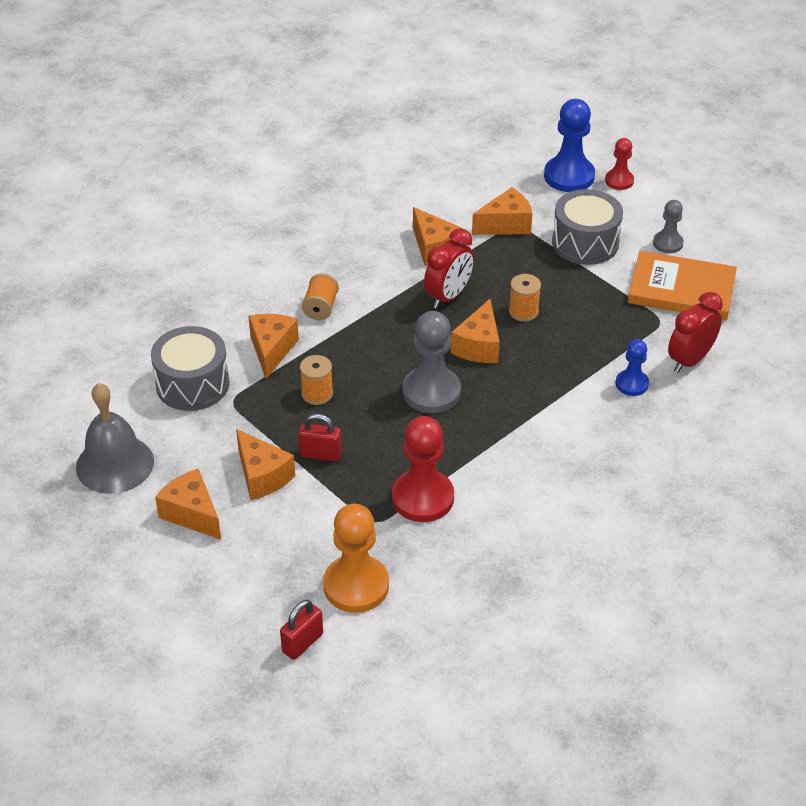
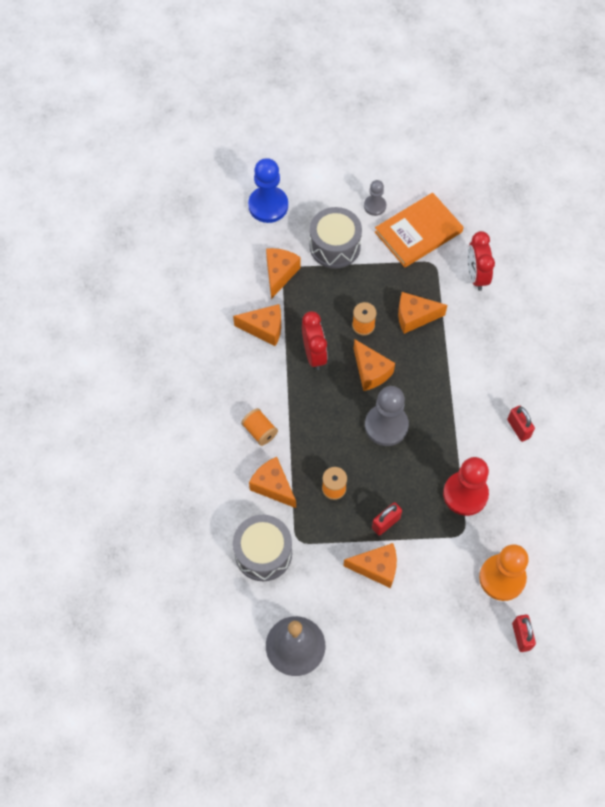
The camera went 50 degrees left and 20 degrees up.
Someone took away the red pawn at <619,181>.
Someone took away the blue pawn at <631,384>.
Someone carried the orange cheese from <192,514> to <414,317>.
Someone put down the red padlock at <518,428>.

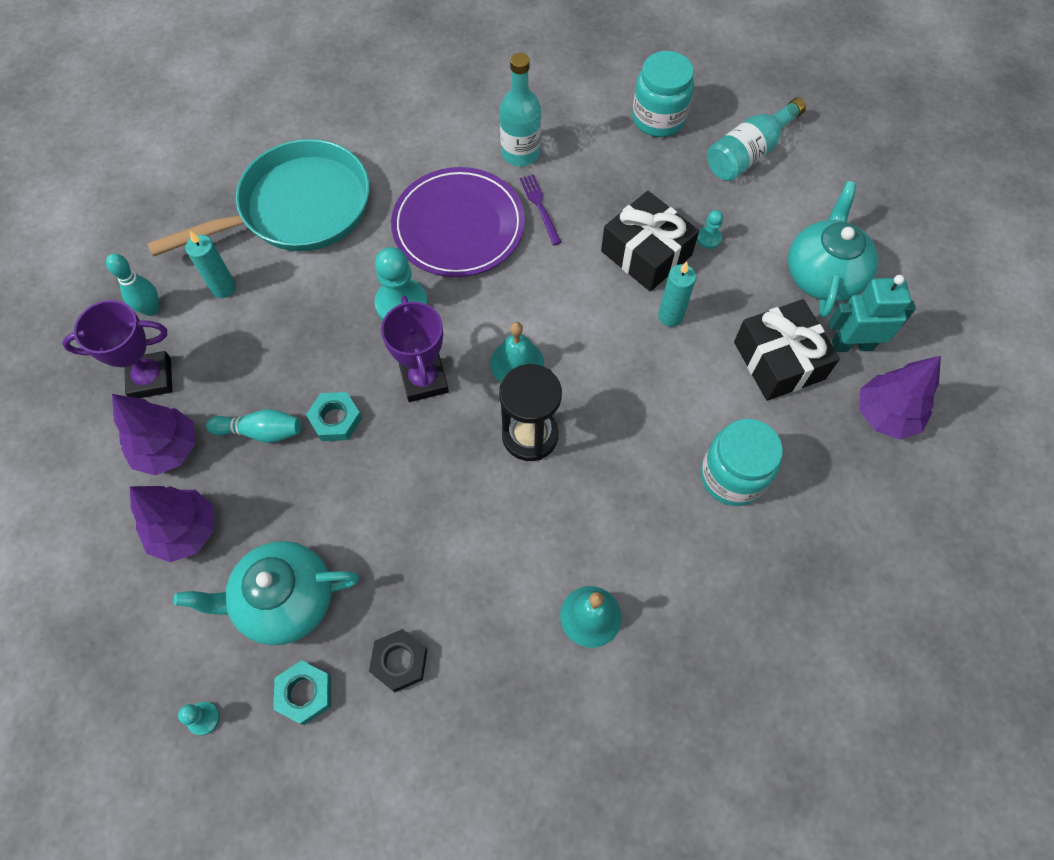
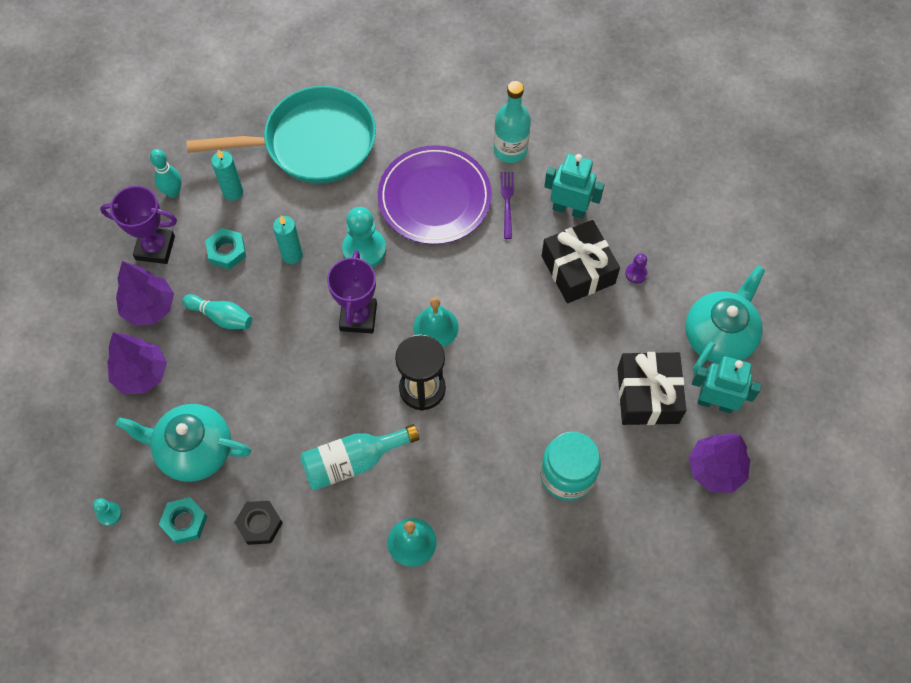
The camera went 20 degrees right and 0 degrees up.
Someone took away the turquoise jar at <658,118>.
Someone carried the turquoise bottle from <748,153> to <353,461>.
Someone repainted the turquoise pawn at <708,238>, which became the purple pawn at <636,273>.
Someone carried the turquoise candle from <670,316> to <292,255>.
Someone carried the turquoise nut from <335,419> to <227,251>.
Someone put down the turquoise robot at <569,209>.

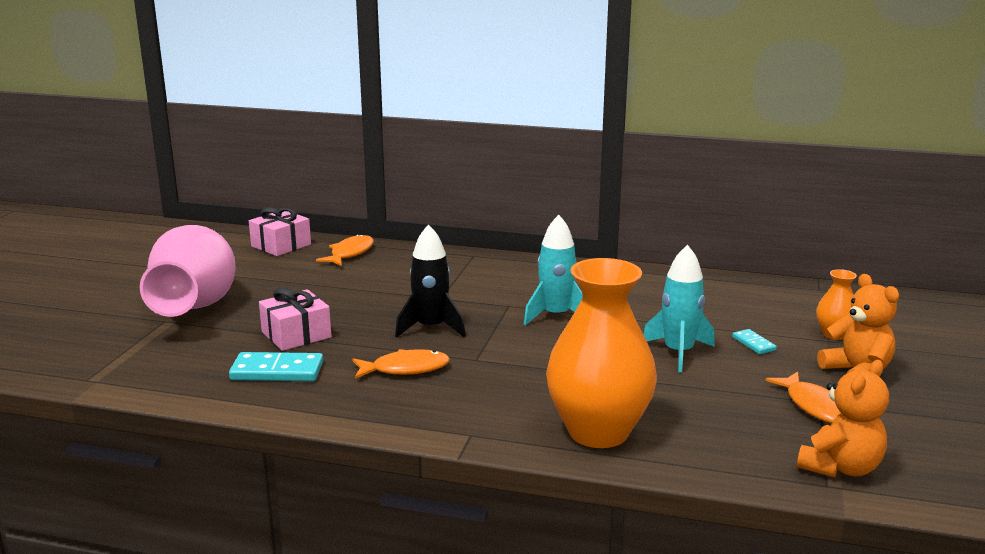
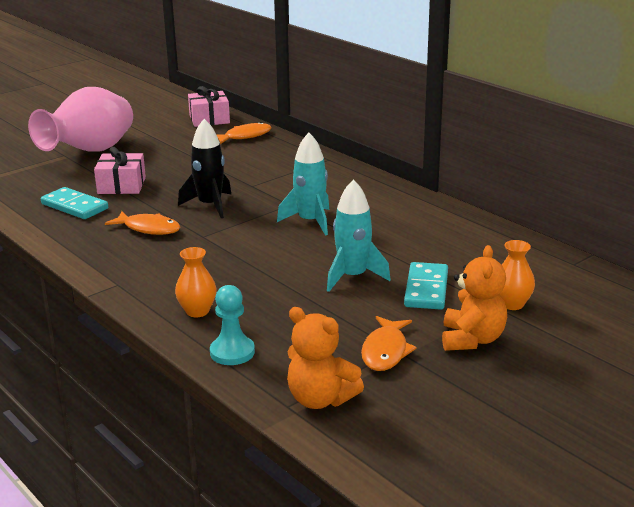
The camera went 35 degrees right and 5 degrees up.
Someone scaled the orange vase at <598,432> by 0.45.
Someone scaled the turquoise domino at <753,343> by 1.87.
Someone rotated the orange teddy bear at <840,468> by 45 degrees clockwise.
Someone put down the turquoise pawn at <232,352>.

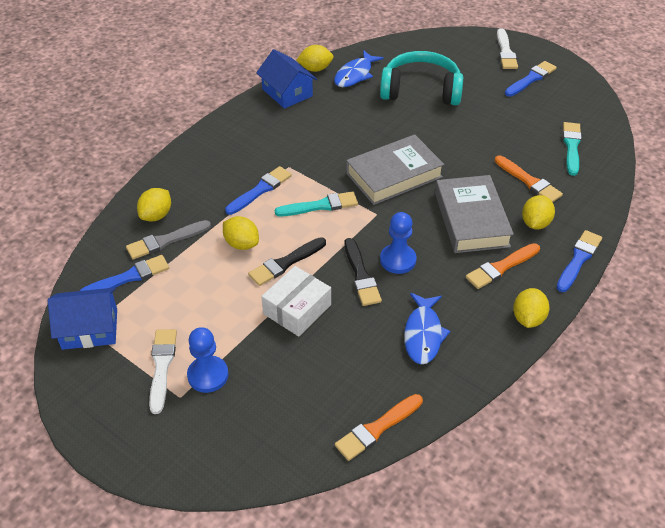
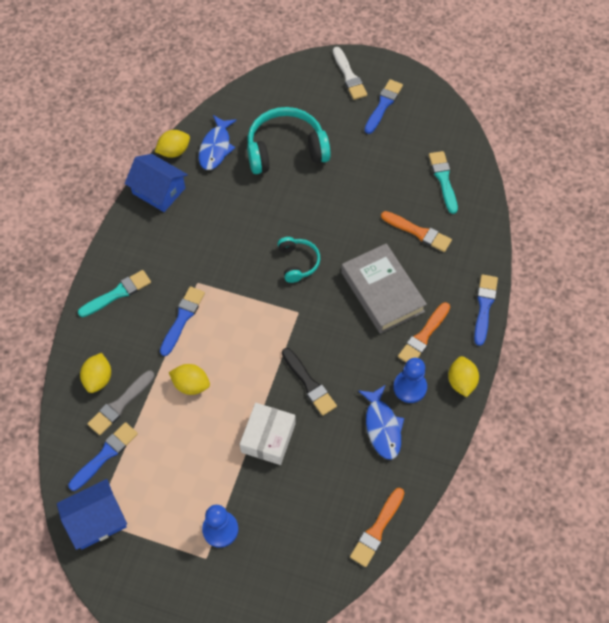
The camera went 20 degrees left and 15 degrees up.
Someone swapped the grey book at <394,175> for the turquoise headphones at <297,262>.
Someone carried the turquoise brush from <320,206> to <117,293>.
Someone took away the yellow lemon at <535,223>.
Someone carried the blue pawn from <398,260> to <410,387>.
Someone took away the black brush at <285,263>.
Someone took away the white brush at <162,366>.

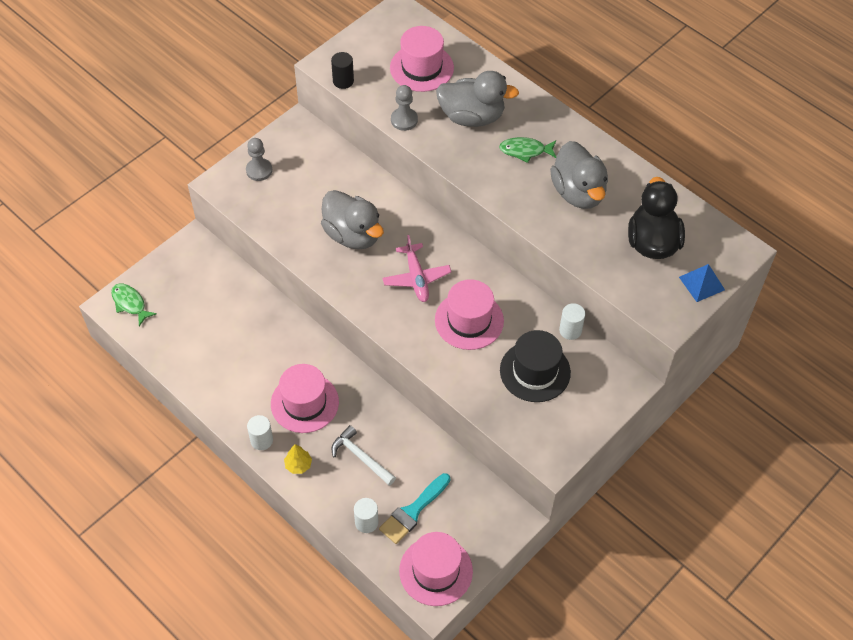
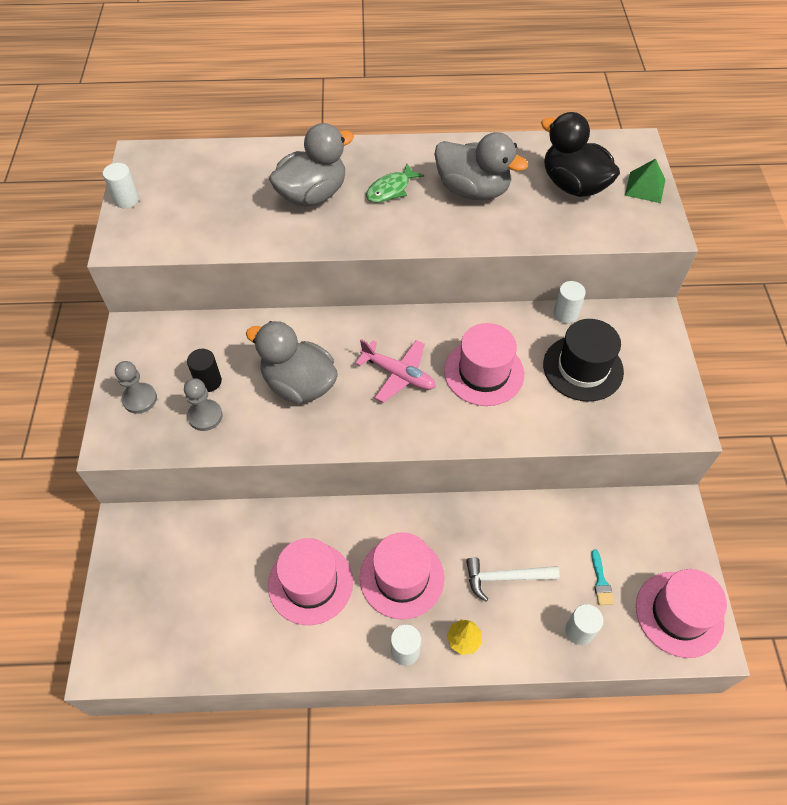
The camera went 45 degrees left and 0 degrees up.
Someone carried the pink hat from <421,68> to <310,583>.
Someone carried the black cylinder from <343,81> to <208,381>.
Someone carried the grey pawn from <404,120> to <205,416>.
Someone rotated the grey duck at <352,235> by 150 degrees counterclockwise.
Someone repainted the blue pyramid at <701,283>, which became the green pyramid at <645,187>.
Someone took away the green fish at <130,303>.
Someone scaled the turquoise brush at <413,511> by 0.53.
Someone put down the white cylinder at <126,200>.

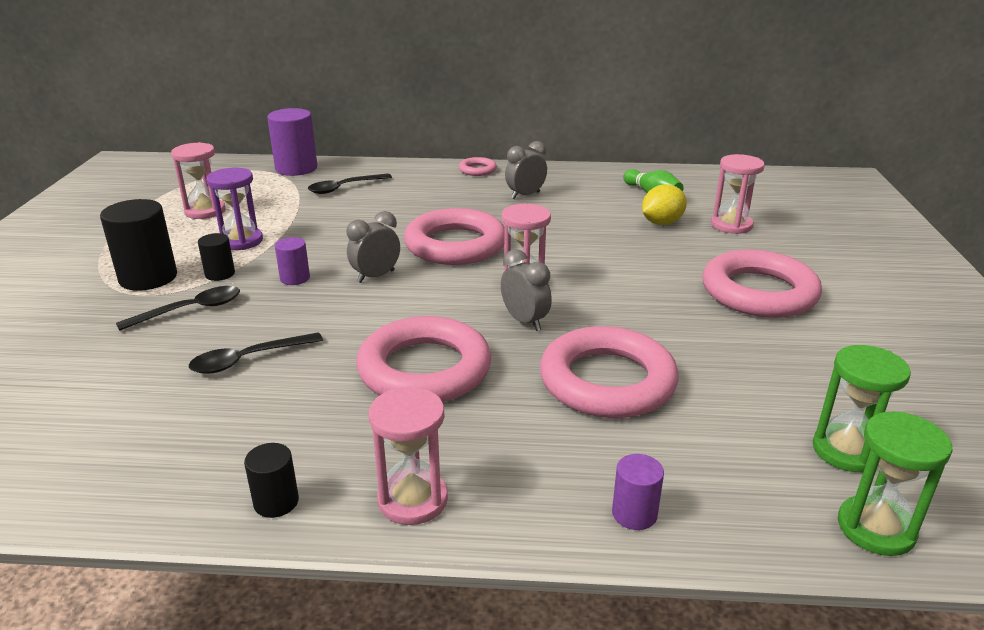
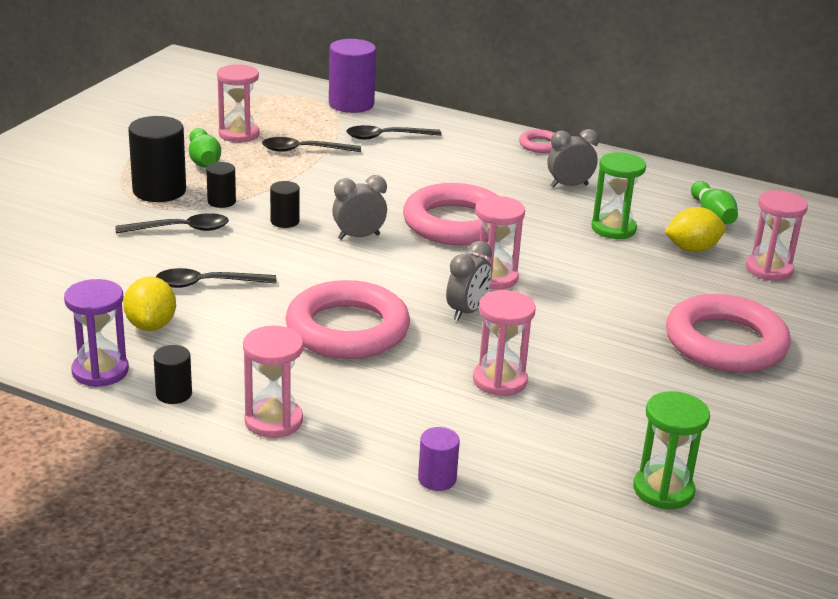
The camera went 20 degrees right and 0 degrees up.
Someone carried the purple hourglass from <241,241> to <100,371>.
Someone repainted the purple cylinder at <295,278>, which became the black cylinder at <285,221>.
Someone rotated the grey clock at <525,321> by 45 degrees clockwise.
Someone swapped the pink ring at <607,381> for the pink hourglass at <499,380>.
Someone carried the green hourglass from <876,528> to <613,228>.
Someone put down the green bowling pin at <203,160>.
Someone put down the black spoon at <303,150>.
Someone put down the yellow lemon at <151,325>.

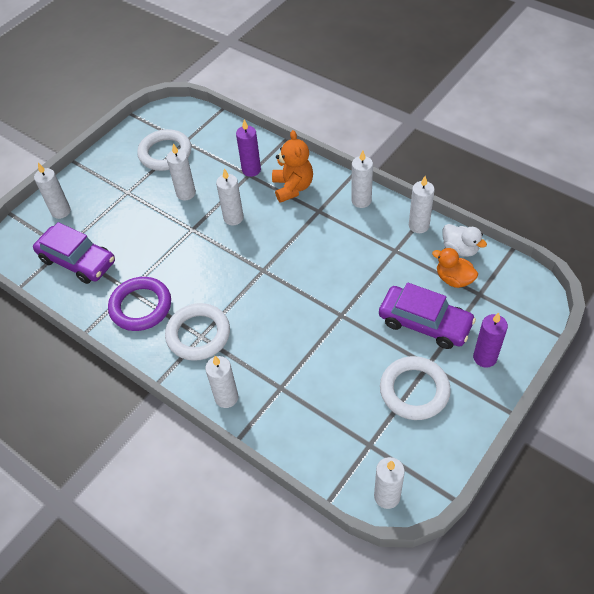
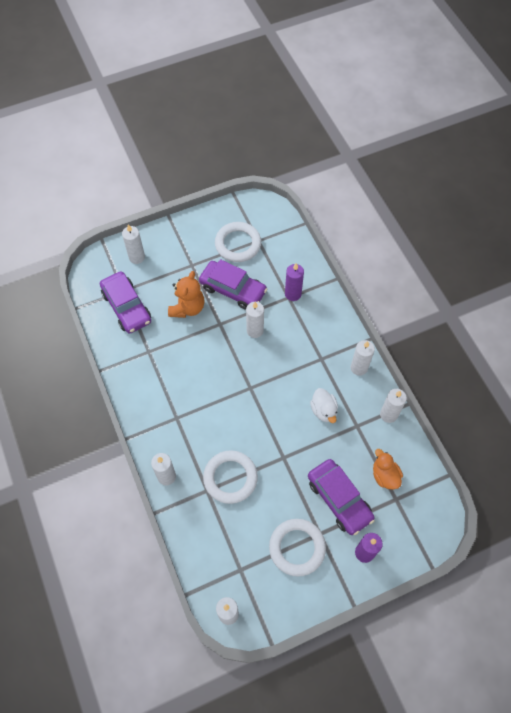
The camera went 25 degrees right and 10 degrees up.
Someone carried the orange teddy bear from <293,187> to <187,307>.
Someone swapped the white candle at <186,193> for the purple car at <233,289>.
Someone carried the white duck from <460,249> to <324,410>.
Someone took away the purple ring at <141,306>.
Someone carried the white ring from <198,334> to <230,478>.

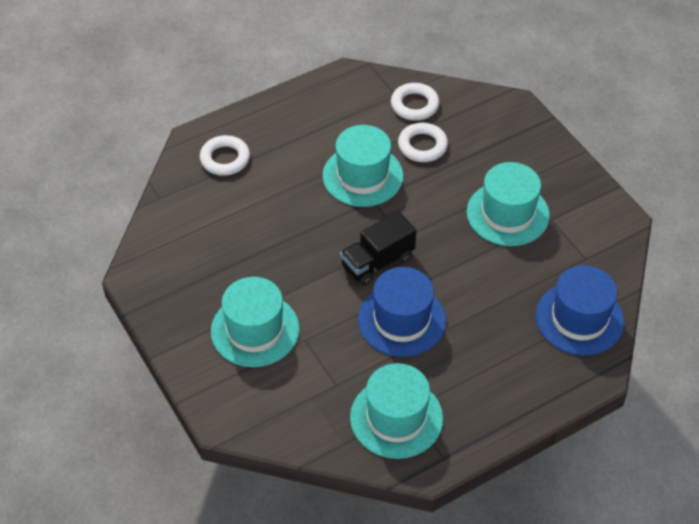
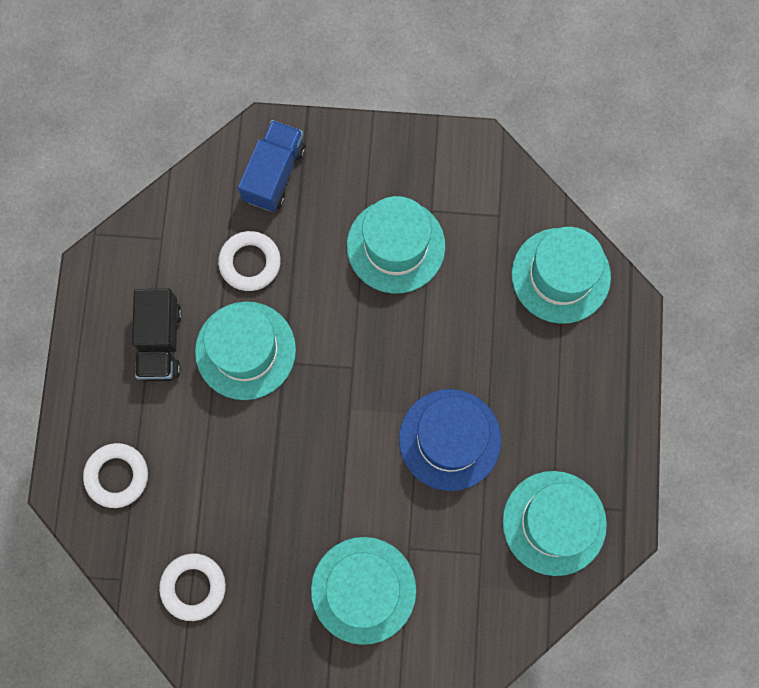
The camera went 55 degrees left and 25 degrees up.
Someone carried the white ring from <414,105> to <193,587>.
Someone carried the black truck from <377,262> to <160,342>.
Someone repainted the blue hat at <579,318>, which became the turquoise hat at <561,275>.
Someone put down the blue truck at <274,174>.

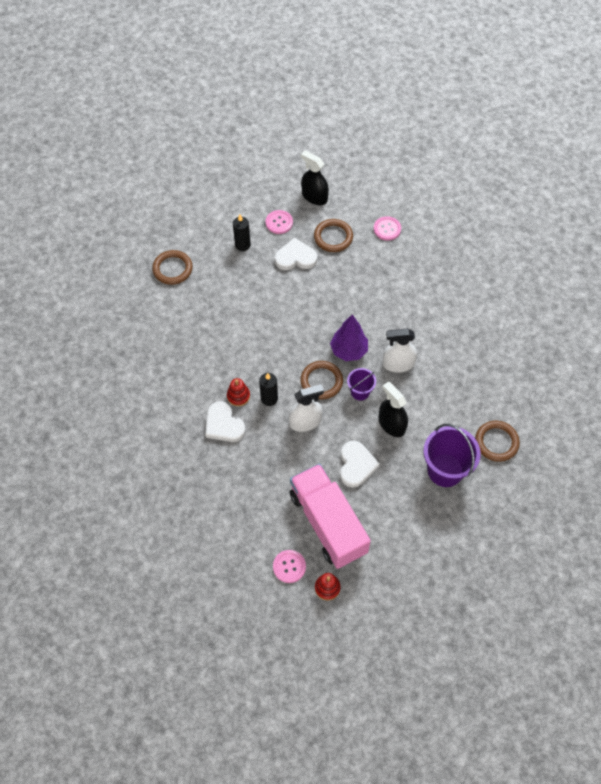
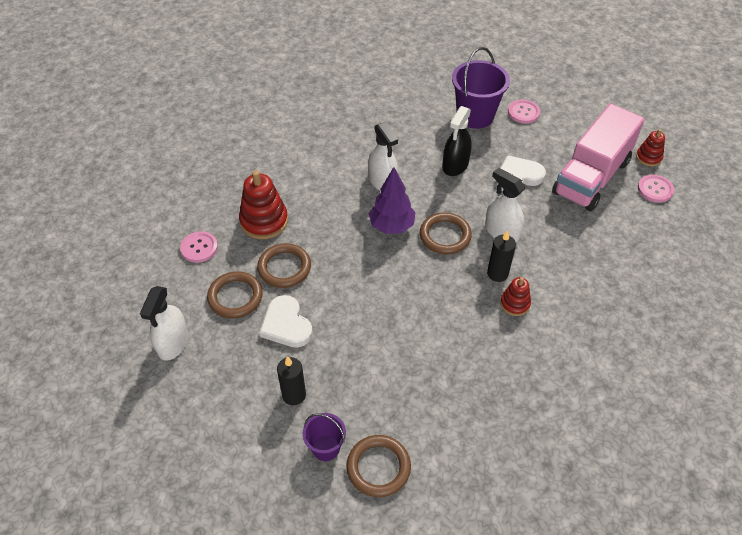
The camera went 115 degrees left and 10 degrees down.
Someone repainted the black spray bottle at <314,196>, which became the white spray bottle at <173,343>.
Someone carried the pink button from <279,222> to <523,112>.
Someone carried the purple bucket from <360,392> to <326,448>.
Someone took away the white heart at <224,424>.
Someone carried the brown ring from <496,442> to <284,268>.
Someone put down the red stacking toy at <264,221>.

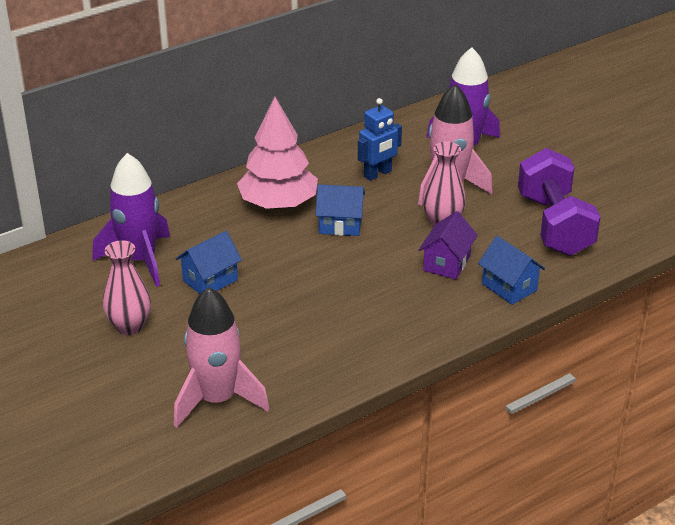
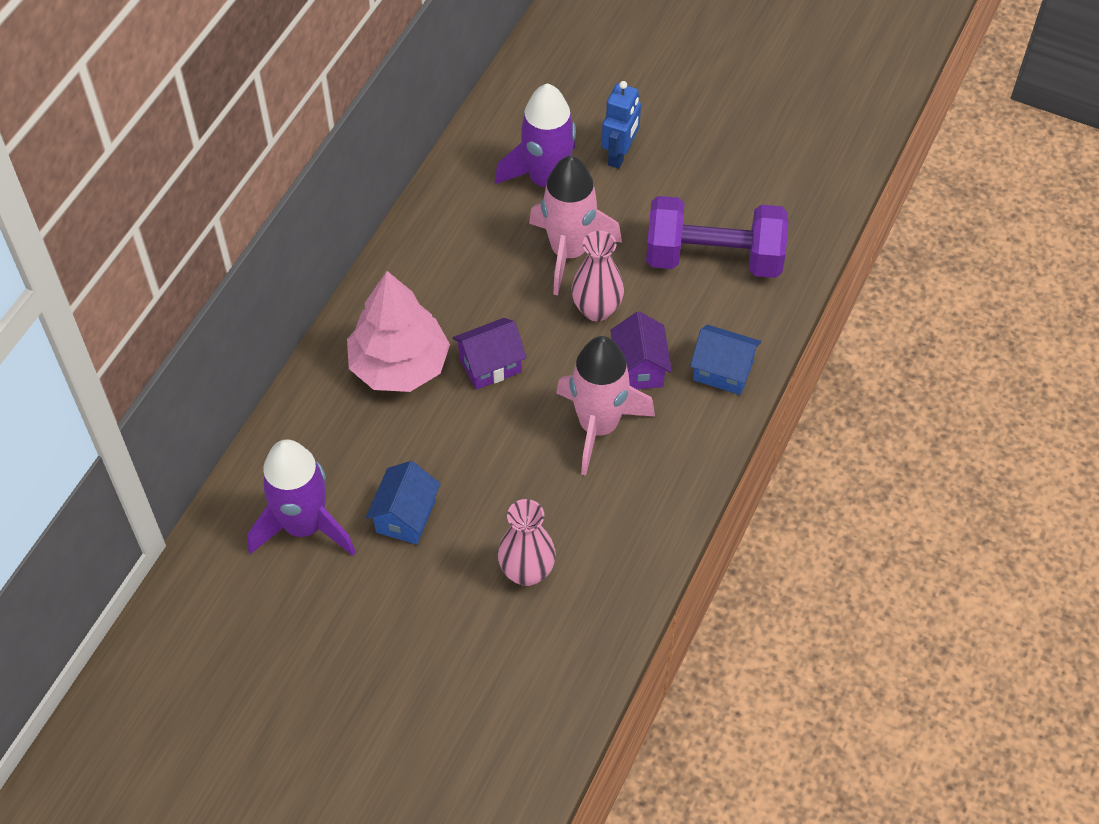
The camera went 30 degrees left and 20 degrees up.
Someone carried the blue robot from <378,174> to <620,155>.
Someone rotated the purple dumbbell at <554,225> by 45 degrees counterclockwise.
Someone repainted the blue house at <340,225>, which became the purple house at <490,365>.
Someone carried the pink vase from <129,326> to <527,571>.
Someone carried the pink rocket from <217,399> to <598,426>.

